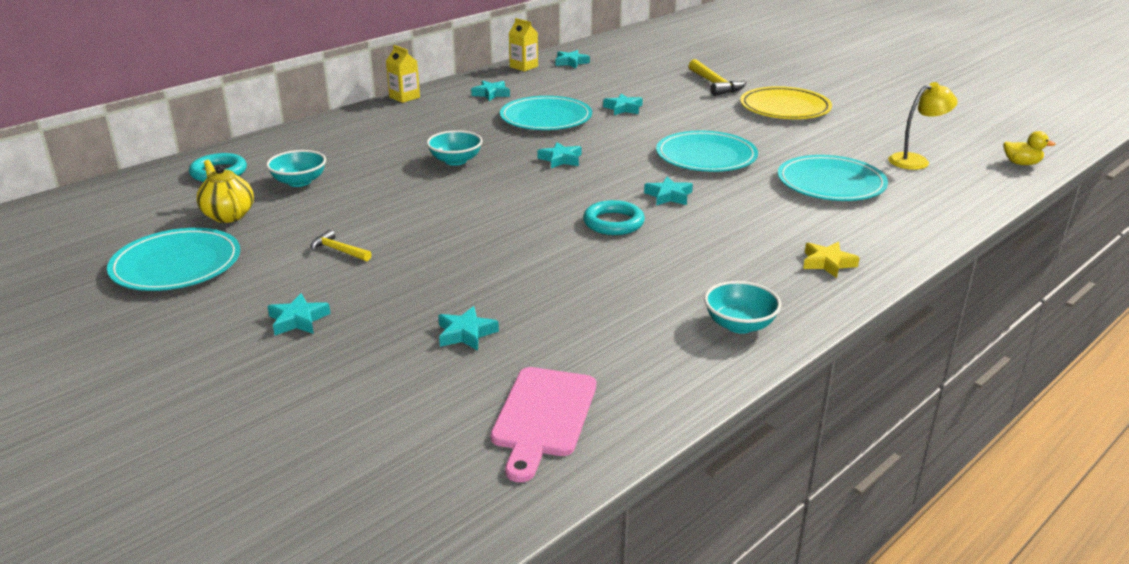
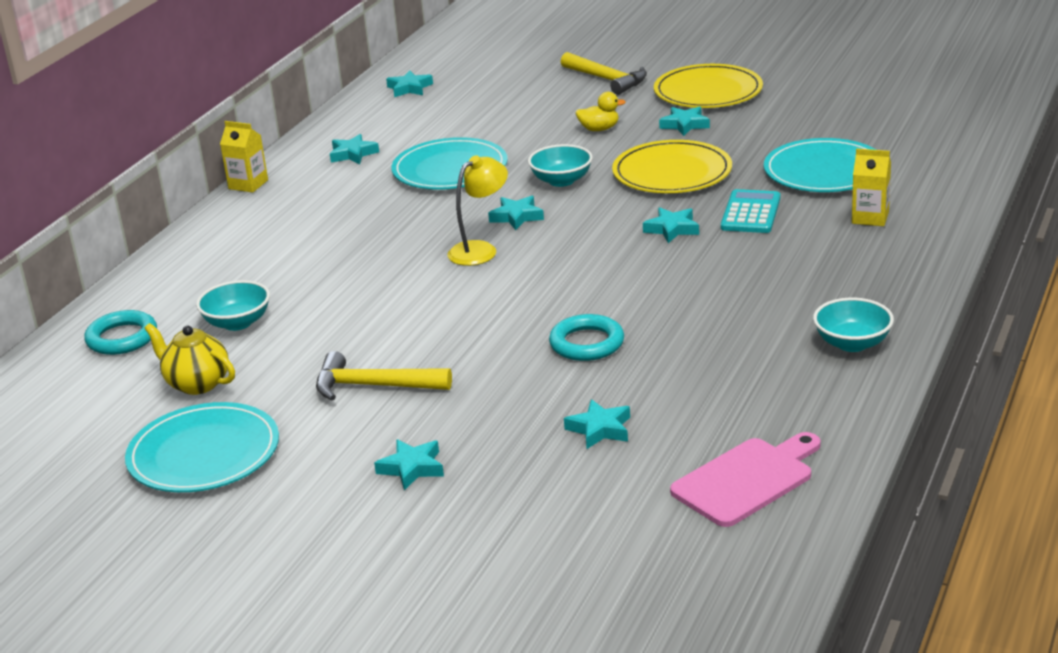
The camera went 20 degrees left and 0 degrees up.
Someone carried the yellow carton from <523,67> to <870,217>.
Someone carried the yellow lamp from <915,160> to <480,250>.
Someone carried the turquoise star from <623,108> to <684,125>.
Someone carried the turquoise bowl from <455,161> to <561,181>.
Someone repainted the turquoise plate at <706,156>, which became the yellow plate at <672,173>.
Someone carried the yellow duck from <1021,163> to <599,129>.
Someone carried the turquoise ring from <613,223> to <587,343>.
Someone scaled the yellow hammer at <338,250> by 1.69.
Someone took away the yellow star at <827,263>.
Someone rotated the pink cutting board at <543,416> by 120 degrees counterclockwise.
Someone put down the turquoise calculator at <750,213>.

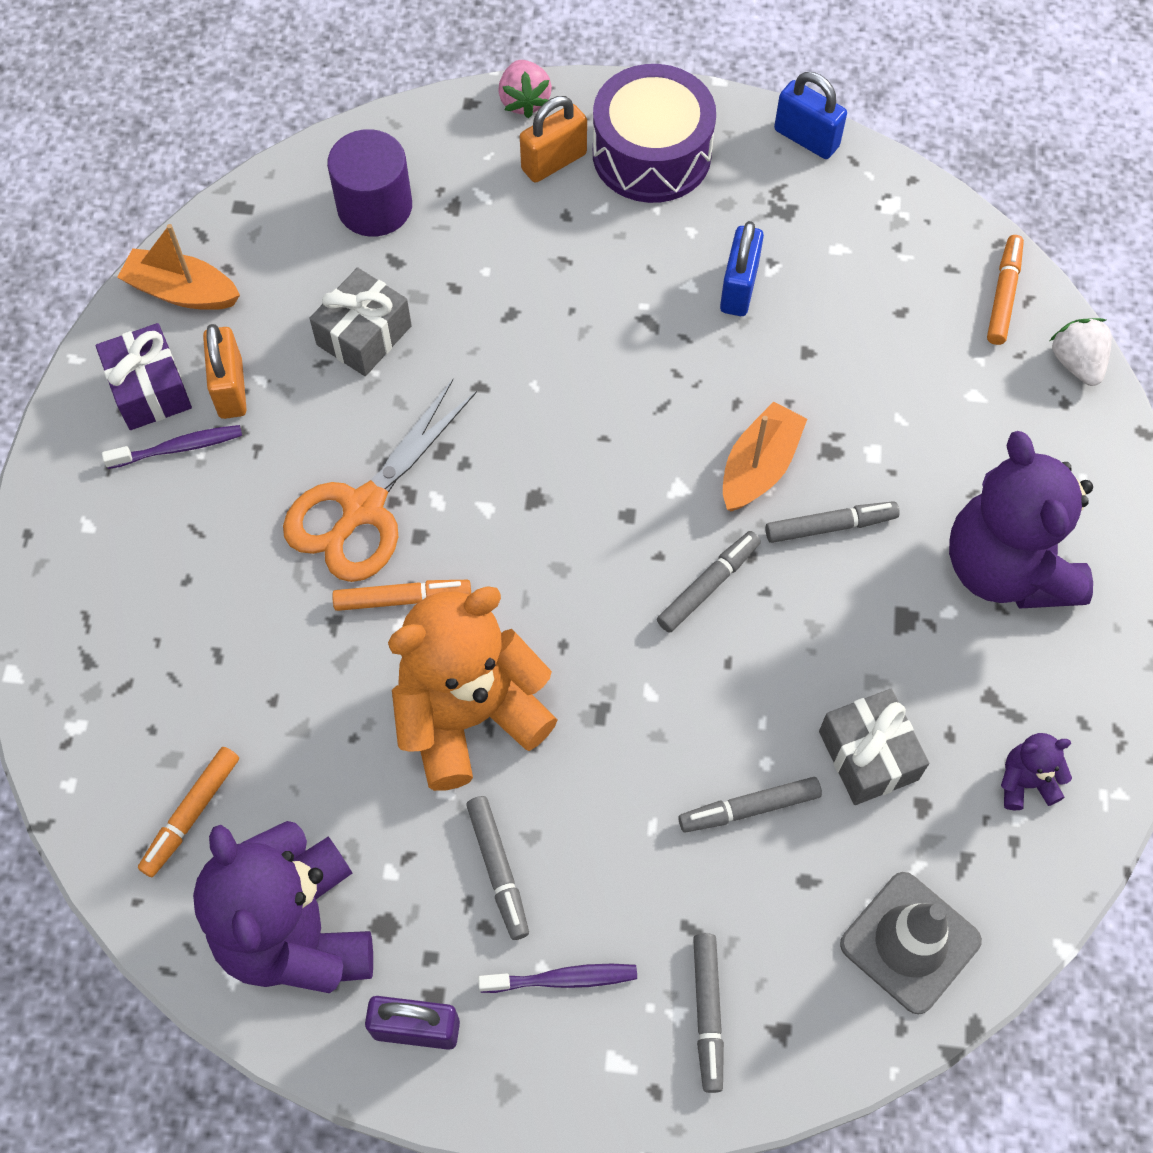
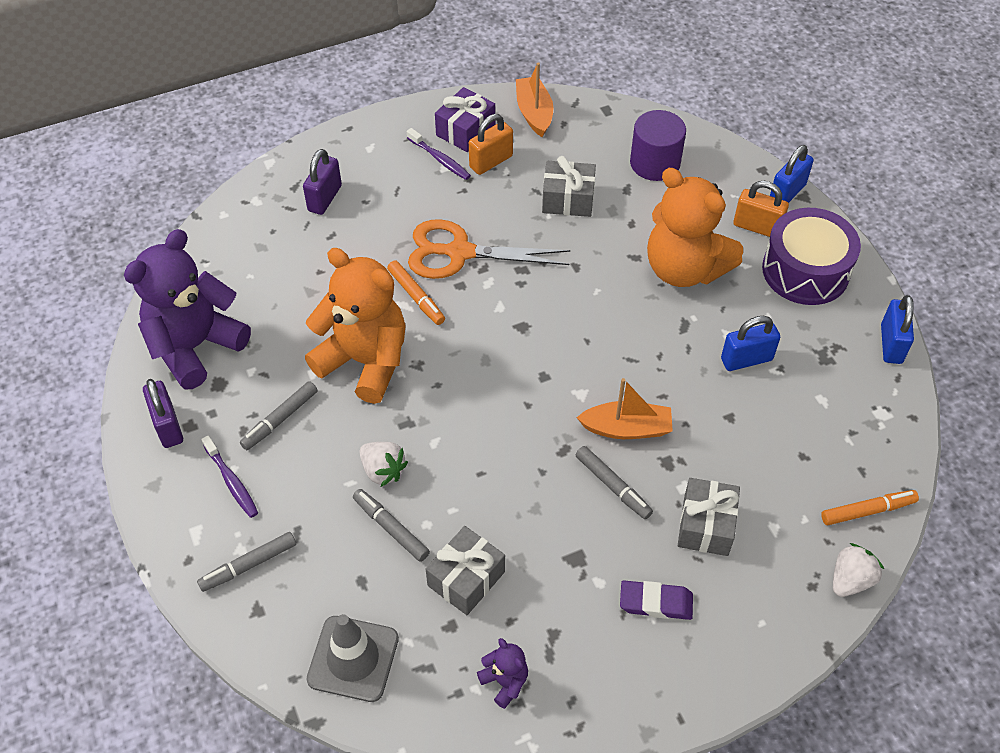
The camera went 60 degrees right and 10 degrees down.
Someone swapped the pink strawberry at <524,101> for the blue padlock at <787,193>.
Someone swapped the purple teddy bear at <1006,567> for the purple eraser at <656,602>.
Someone took away the grey marker at <708,585>.
Someone took away the orange marker at <191,814>.
Someone put down the purple padlock at <325,198>.
Someone put down the orange teddy bear at <684,269>.
Someone put down the white strawberry at <383,470>.
Someone put down the grey gift at <705,525>.

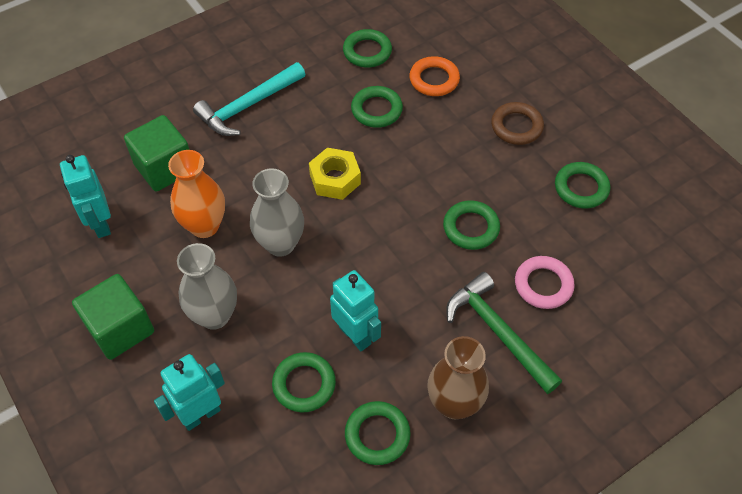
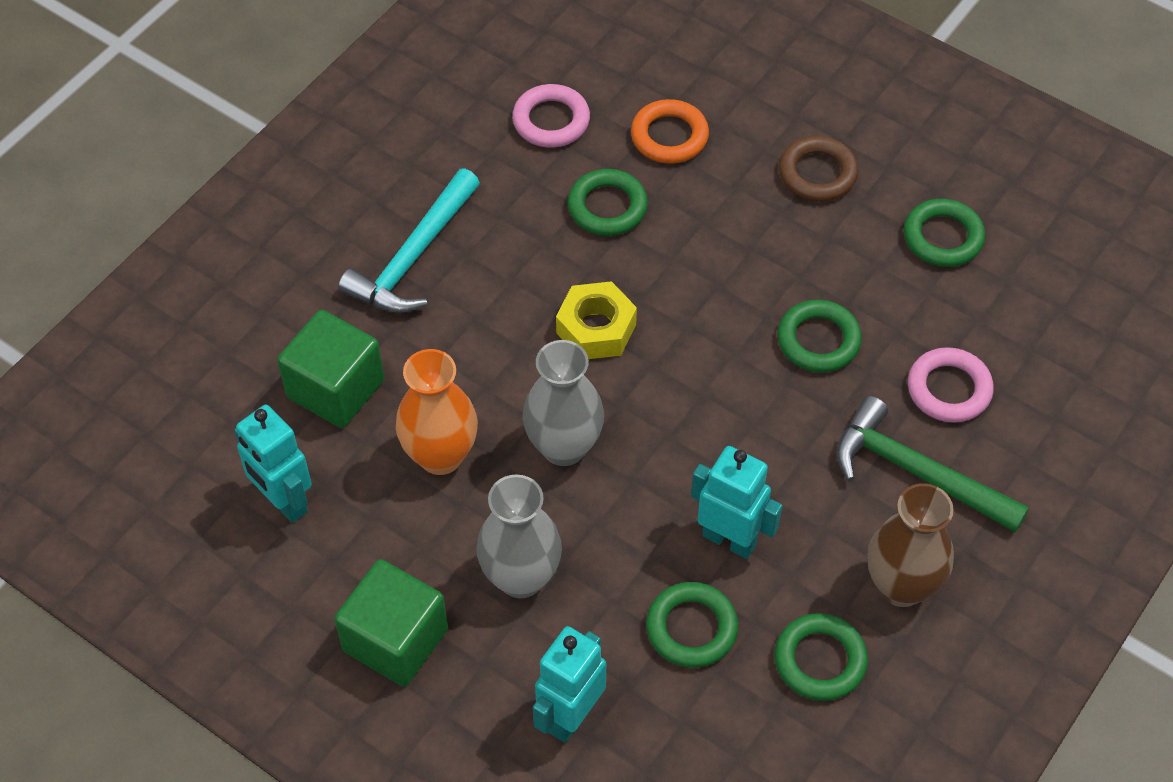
The camera went 20 degrees left and 0 degrees up.
Someone repainted the green ring at <367,52>, which became the pink ring at <551,121>.

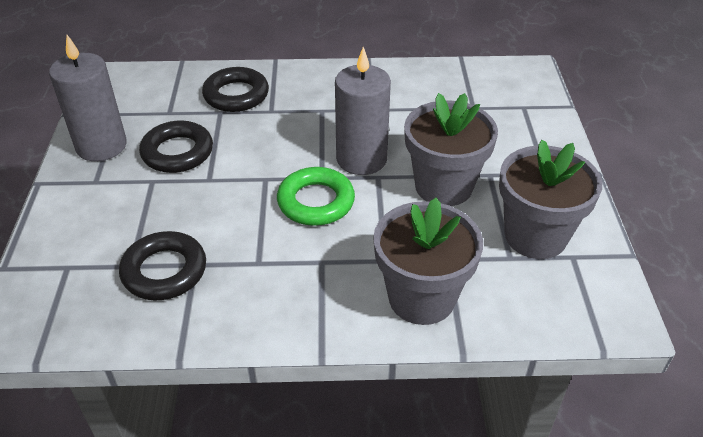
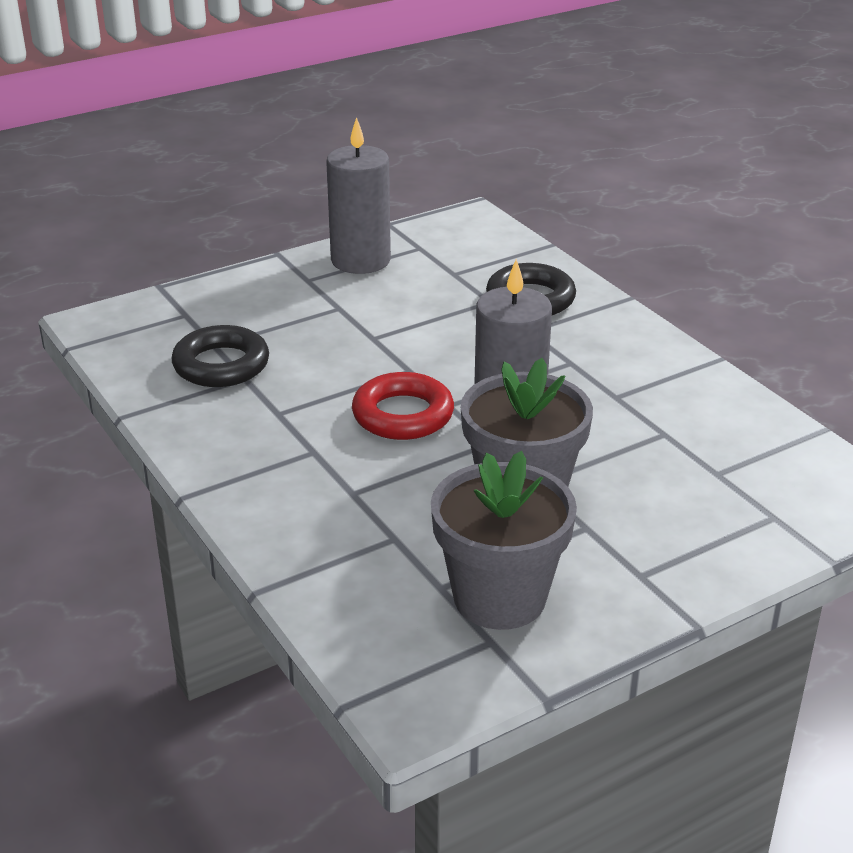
The camera went 60 degrees right and 10 degrees down.
Someone took away the black ring at <177,152>.
Someone repainted the green ring at <316,202>, which became the red ring at <403,415>.
Someone took away the grey flower pot at <421,298>.

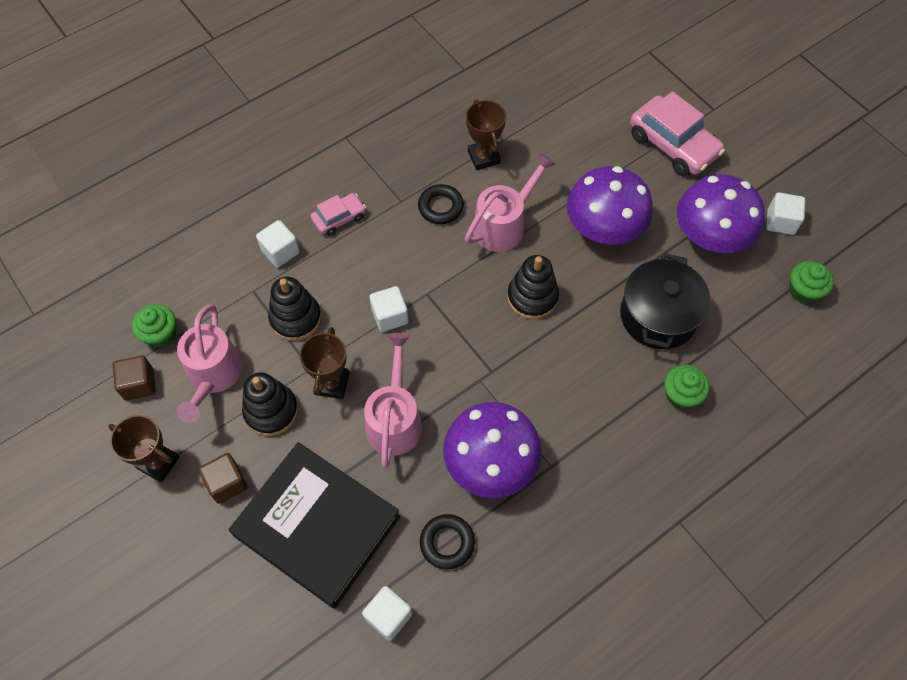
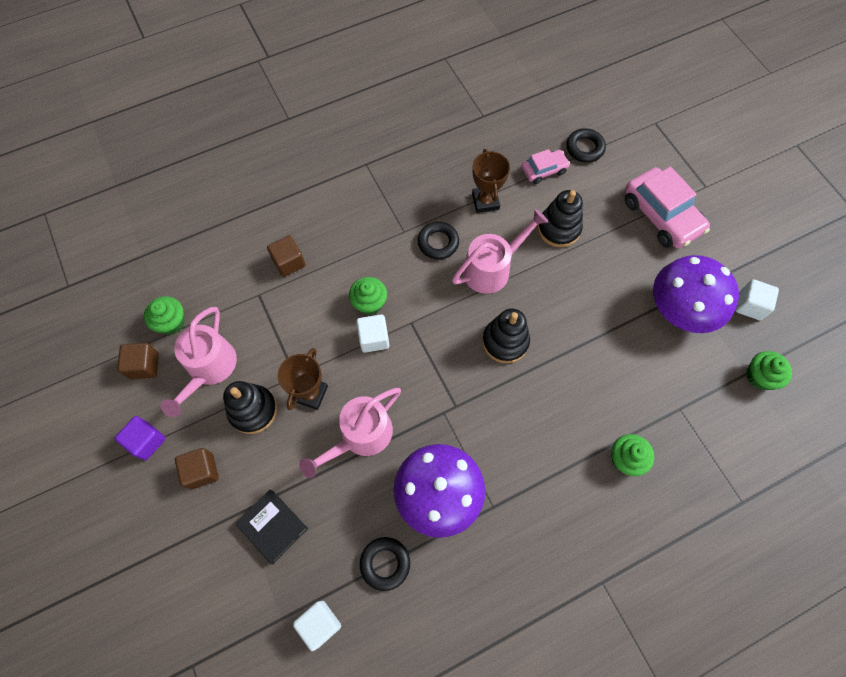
The camera went 10 degrees right and 5 degrees up.
Someone took away the purple mushroom at <604,228>.
Someone carried the pink car from <339,218> to <544,170>.
Someone repainted the white cube at <280,251>, which became the brown cube at <289,262>.
Someone took away the black pot at <658,316>.
Someone carried the black stacking toy from <295,318> to <558,229>.
Someone rotated the pink watering can at <395,419> by 150 degrees counterclockwise.
Someone swapped the brown trophy at <158,463> for the purple cube at <146,441>.
Someone scaled the black book at <317,526> by 0.47.
Someone put down the black ring at <584,148>.
Someone put down the green cupcake at <369,303>.

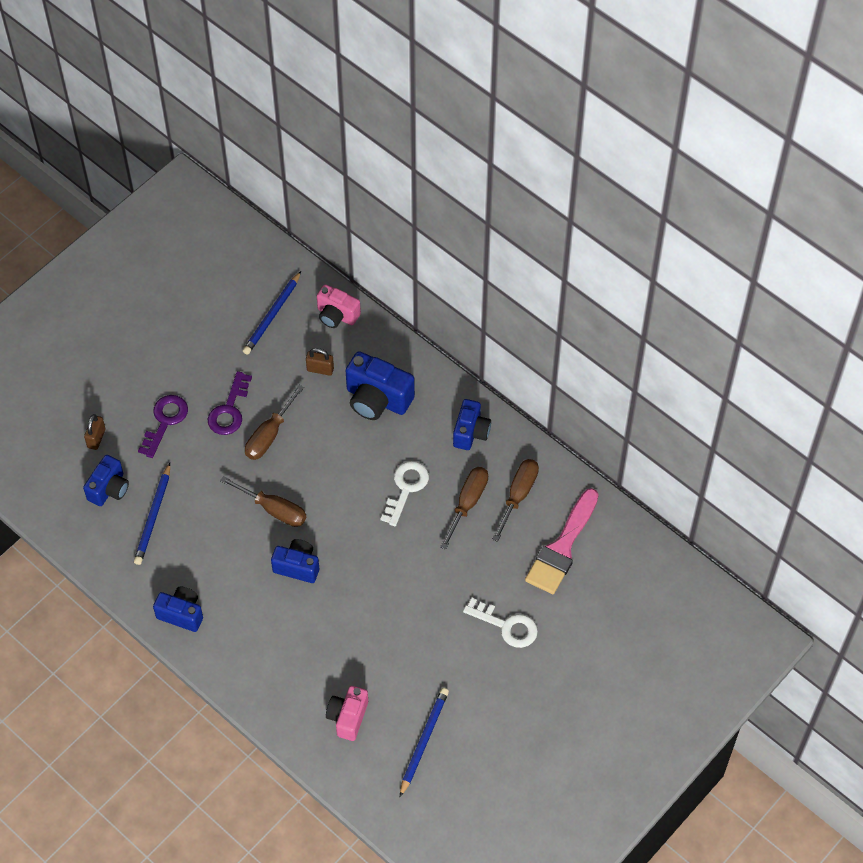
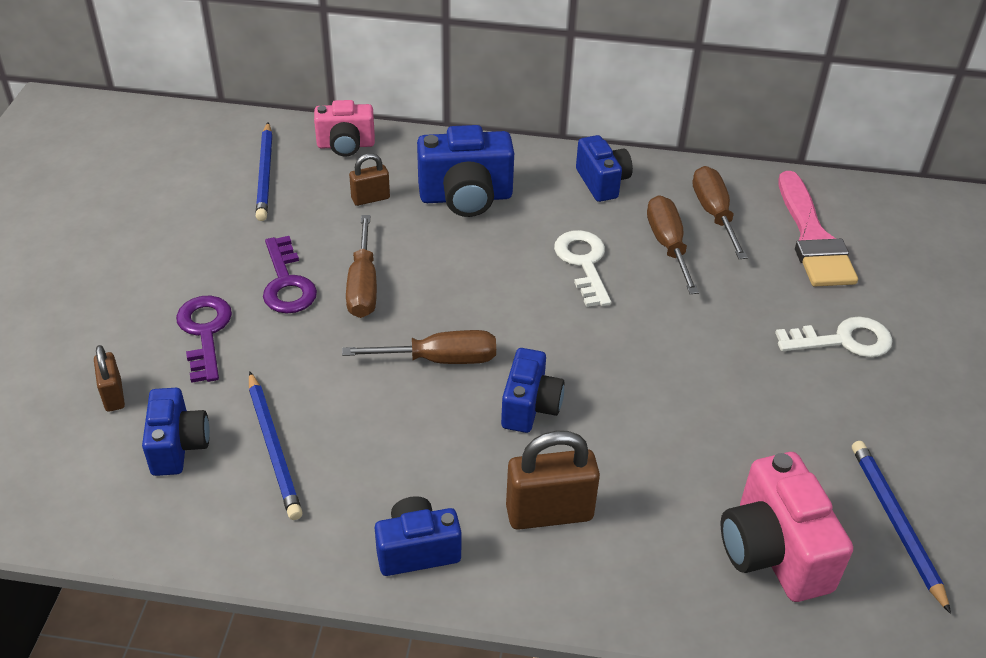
The camera went 35 degrees left and 15 degrees down.
Someone rotated the blue camera at <297,566> by 120 degrees clockwise.
Someone scaled the pink camera at <348,717> by 1.53.
Someone put down the brown padlock at <549,513>.

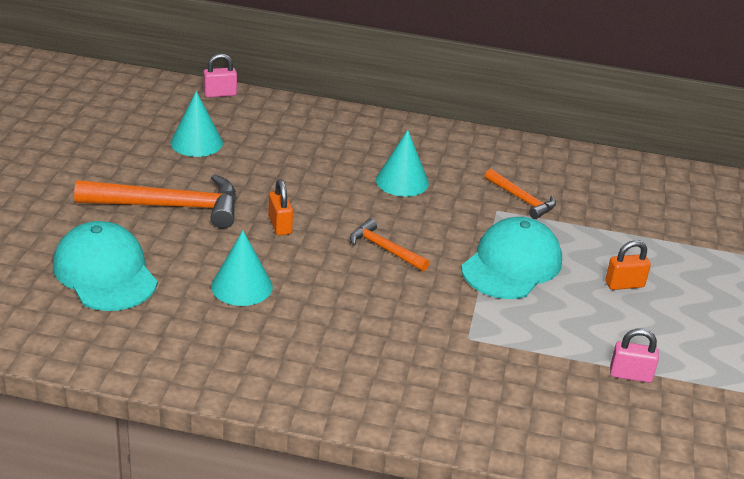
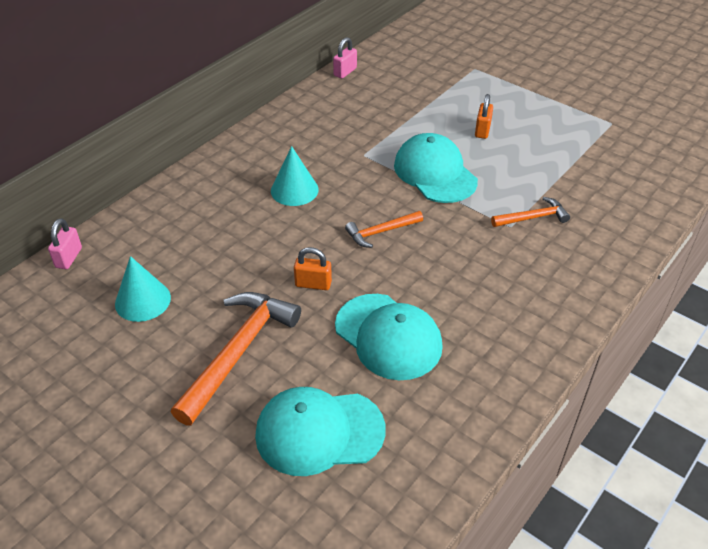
The camera went 60 degrees left and 10 degrees up.
Someone carried the orange hammer from <521,199> to <533,218>.
Someone swapped the turquoise cone at <242,286> for the turquoise cap at <388,336>.
Someone carried the pink padlock from <630,375> to <345,72>.

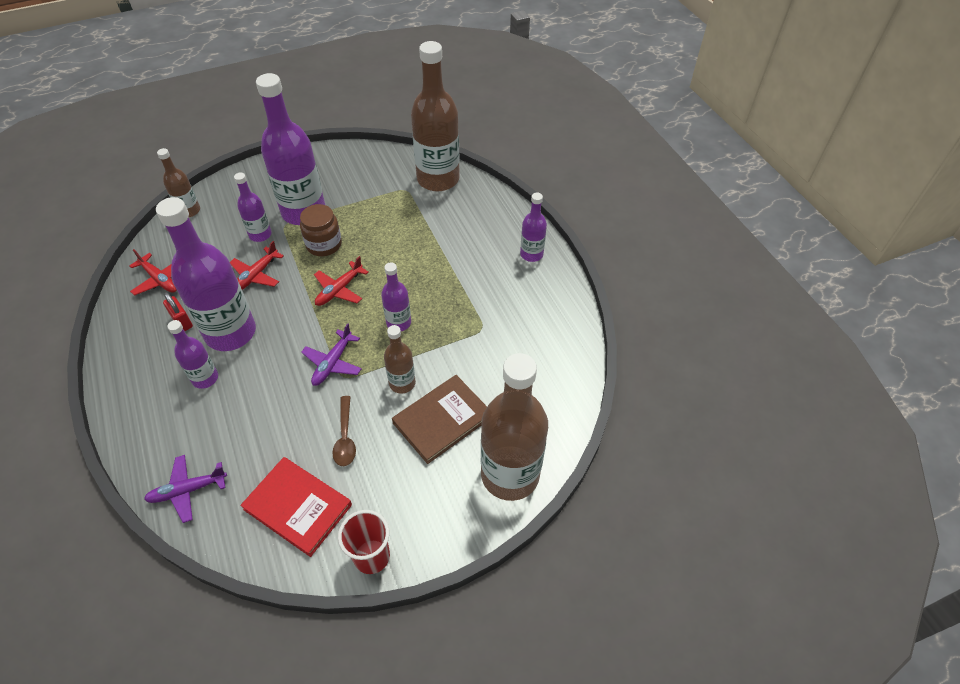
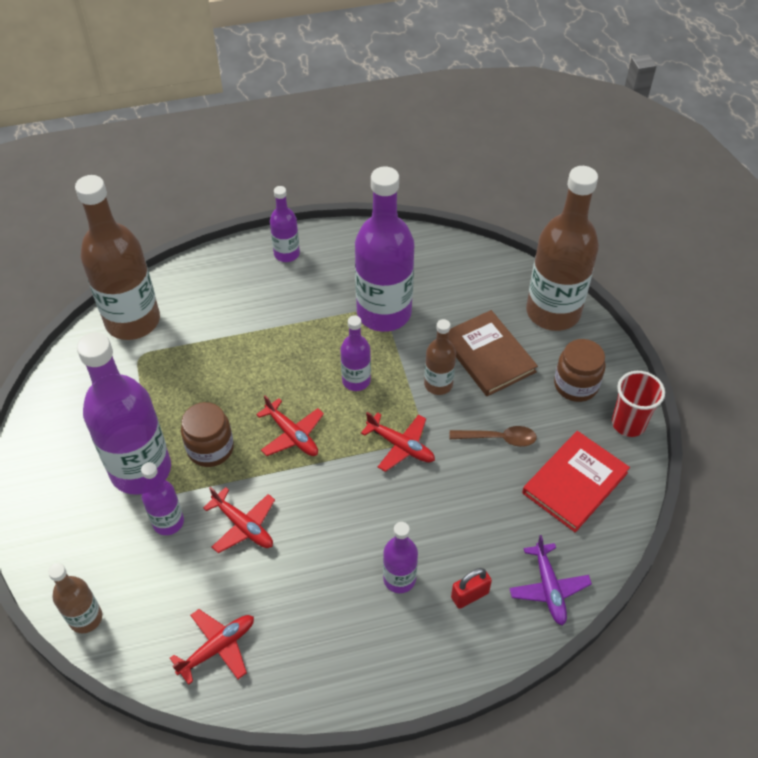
The camera went 80 degrees left and 0 degrees up.
Someone carried the purple bottle from <230,332> to <384,313>.
Someone carried the red padlock from <182,321> to <469,595>.
Someone repainted the purple plane at <333,363>, which became the red plane at <401,446>.
Someone put down the brown jar at <576,385>.

